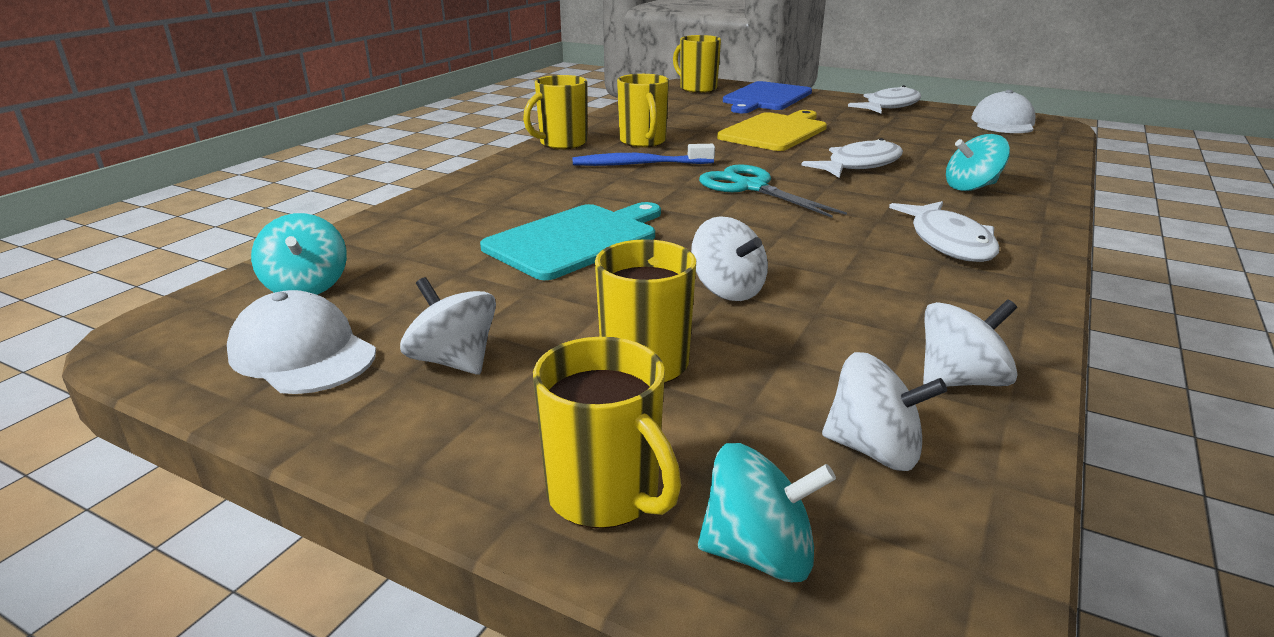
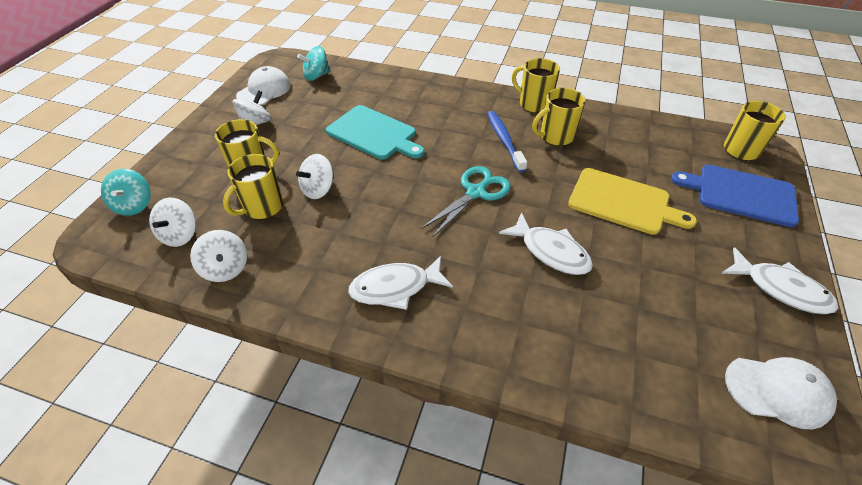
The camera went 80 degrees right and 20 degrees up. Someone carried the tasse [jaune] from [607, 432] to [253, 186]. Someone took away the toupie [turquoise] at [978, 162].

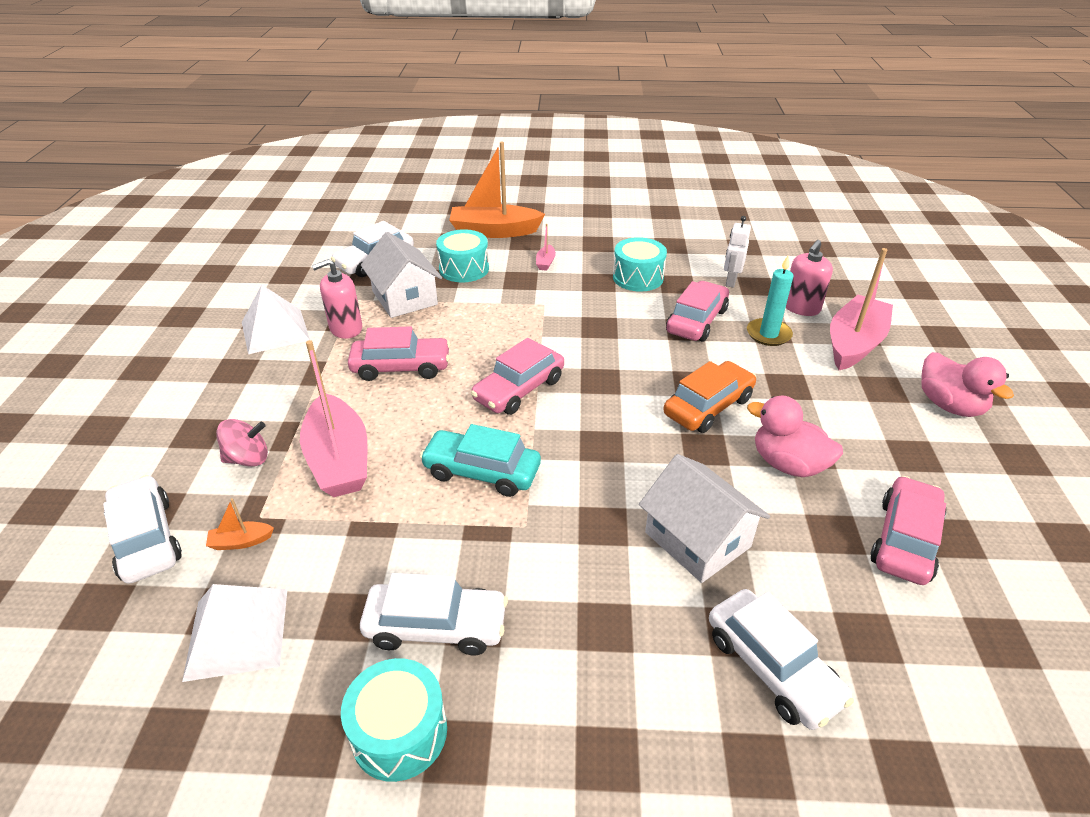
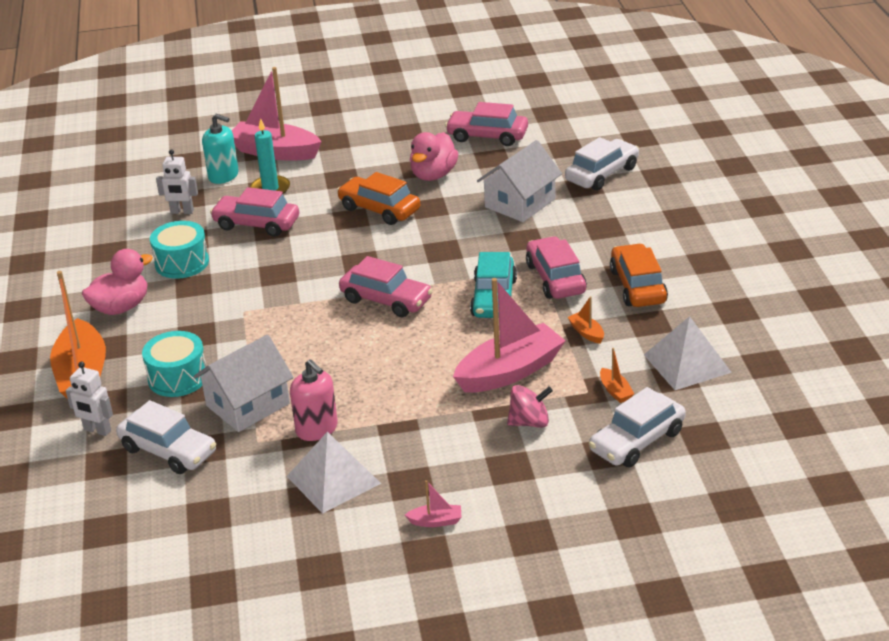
The camera went 100 degrees left and 5 degrees down. Someone rotated the toupie [rose] at [242, 443] by 105 degrees clockwise. Someone took away the tambour [turquoise] at [394, 720]. Someone carried the voiture [rose] from [399, 353] to [556, 267]. Someone repainted the voiture [blanc] at [434, 614], which became the voiture [orange] at [639, 275]. Someone carried the bateau [rose] from [546, 247] to [433, 503]. Someone repainted the distributeur de savon [rose] at [809, 278], which became the distributeur de savon [turquoise] at [220, 149]. Someone carried the canard [rose] from [967, 384] to [117, 282]. Someone put down the robot [blanc] at [89, 399]. Someone put down the bateau [orange] at [586, 320].

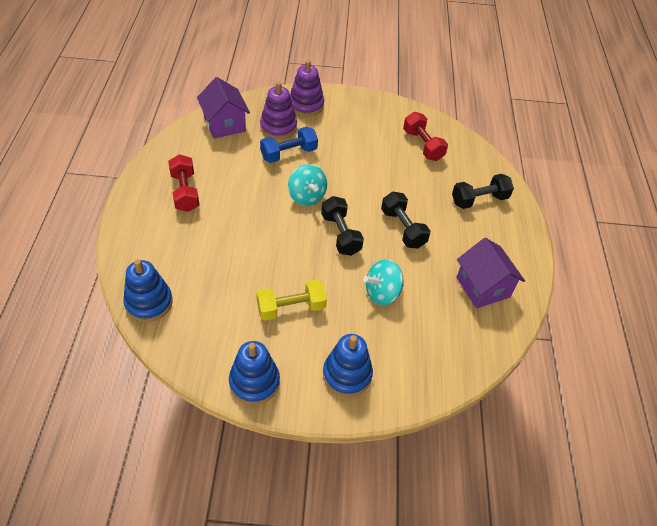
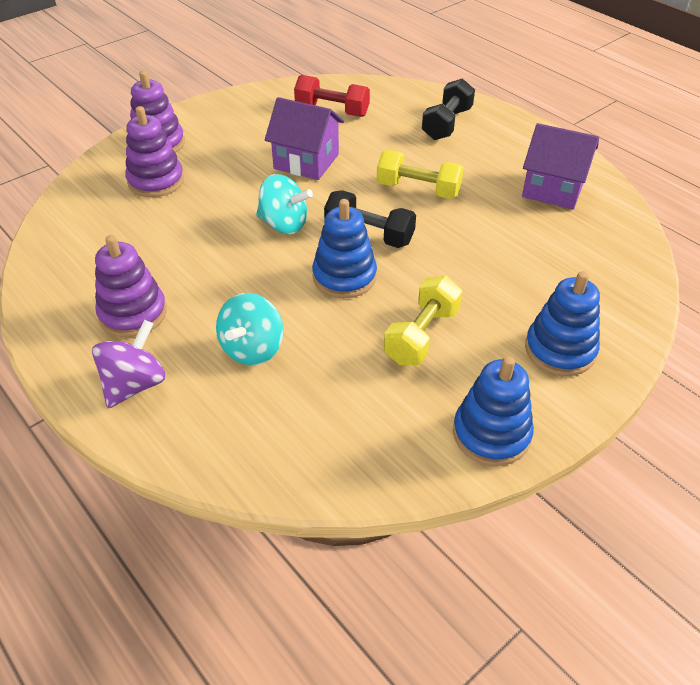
The camera went 40 degrees left and 5 degrees down. Someone carried the jouet à empiler [bleu] from [148, 290] to [344, 248]. Someone swapped the haltère [rouge] at [183, 183] for the jouet à empiler [violet] at [131, 286]. Someone carried the maison [violet] from [223, 107] to [304, 138]. Someone took away the haltère [bleu] at [289, 145]. Someone carried the toupie [turquoise] from [383, 282] to [249, 329]. Someone repainted the haltère [noir] at [405, 220], which became the haltère [jaune] at [420, 174]. Someone put down the toupie [violet] at [128, 364].

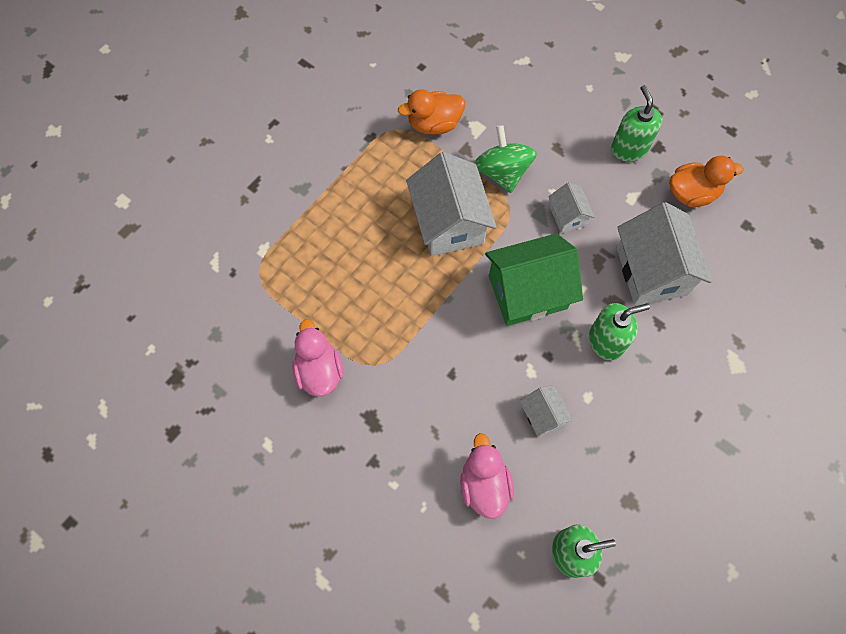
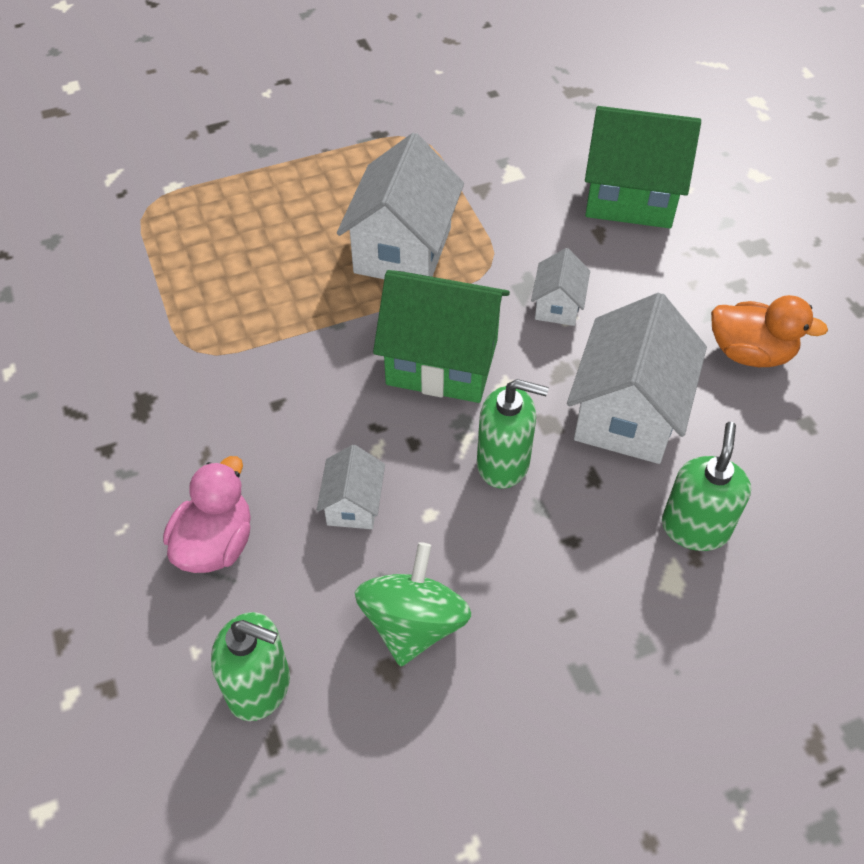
The camera went 30 degrees right and 15 degrees down. Someone took away the canard [rose] at [318, 357]. Someone took away the canard [orange] at [431, 112]. Someone carried the toupie [vert] from [506, 159] to [413, 604]. Someone carried the distributeur de savon [vert] from [636, 123] to [706, 486]. Someone put down the maison [vert] at [643, 167].

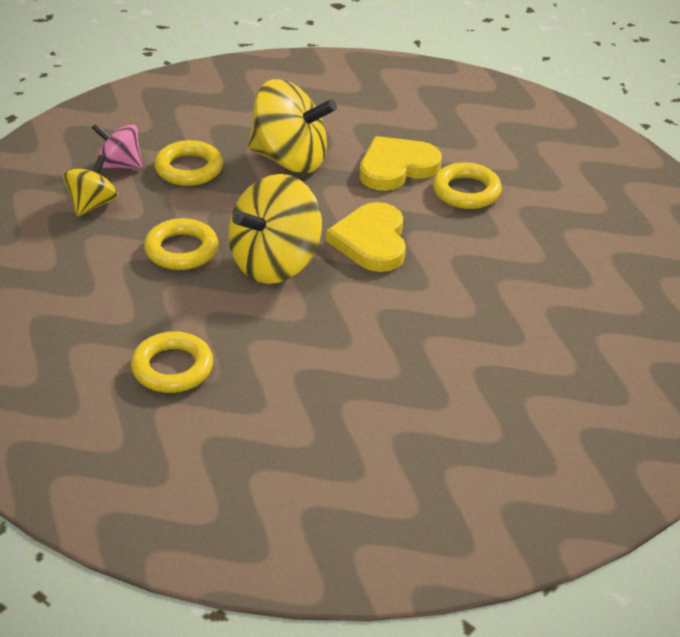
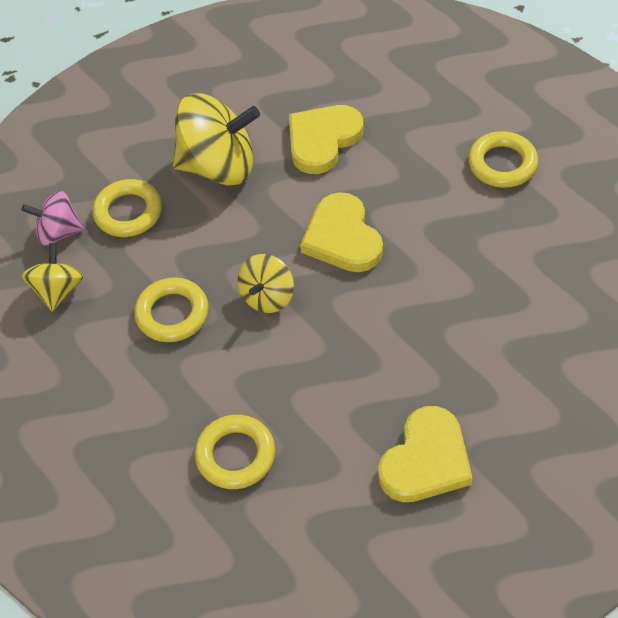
The camera went 15 degrees left and 15 degrees up. Someone scaled the toupie [jaune] at [275, 229] by 0.56. Someone carried the anneau [jaune] from [467, 185] to [503, 159]. Someone put down the cœur [jaune] at [425, 454].

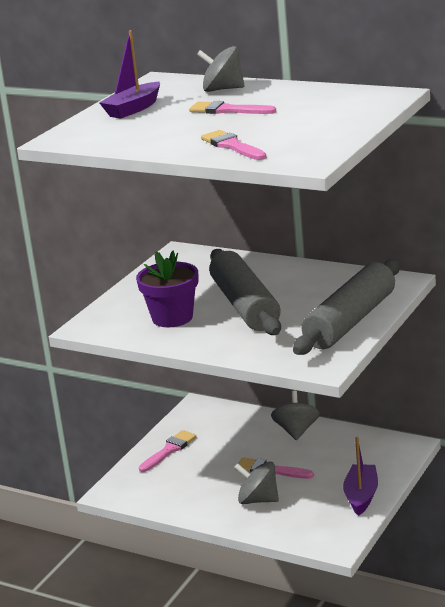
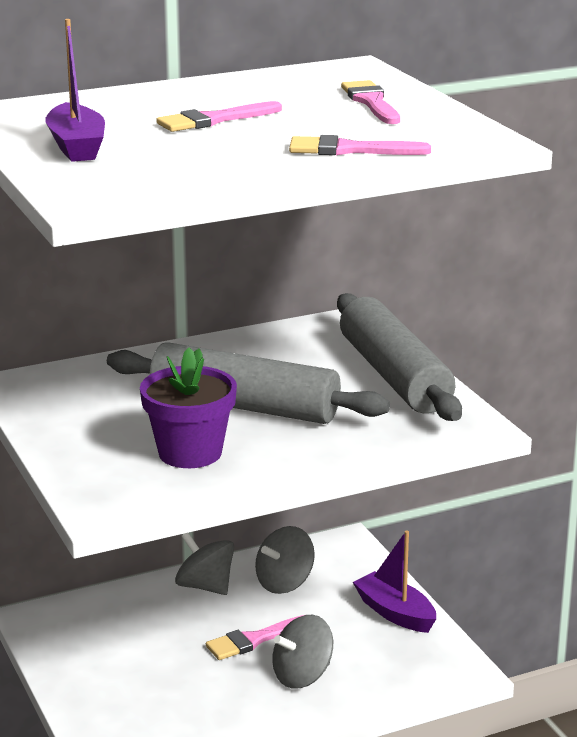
The camera went 55 degrees left and 0 degrees up. Someone carried the pinceau [rose] from [168, 451] to [370, 102]. Someone carried the toupie [gris] from [221, 69] to [285, 560].

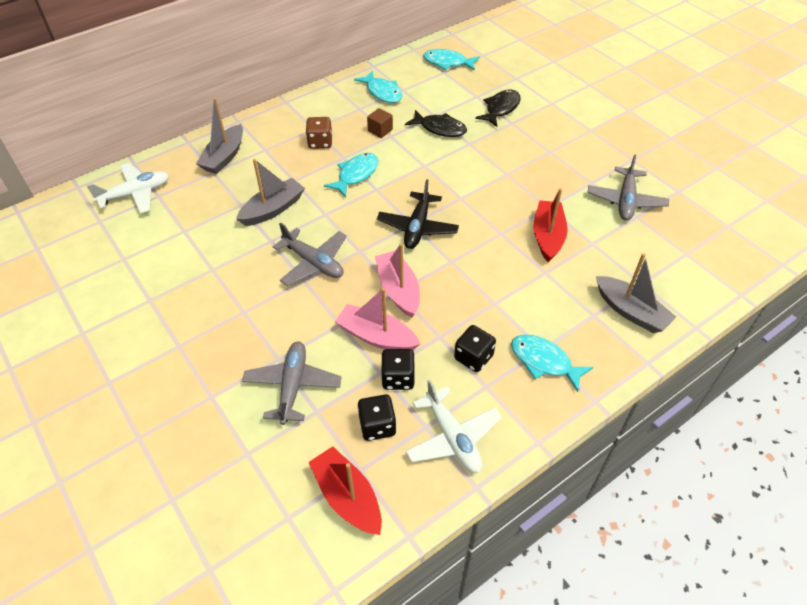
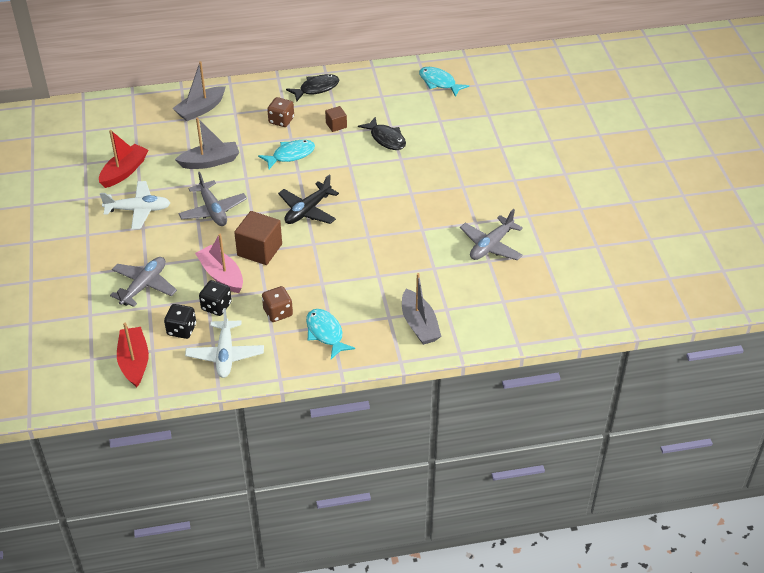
The camera went 25 degrees right and 5 degrees down. Someone carried the avion [blanc] from [128, 188] to [135, 205]. Someone took away the poisson [turquoise] at [378, 86]. Someone swapped the bateau [rose] at [397, 280] for the cube [marron] at [258, 238]. Someone repainted the dé [noir] at [475, 348], which became the dé [marron] at [277, 304]. Someone carried the poisson [noir] from [498, 108] to [312, 87]. Someone carried the bateau [rouge] from [551, 225] to [123, 159].

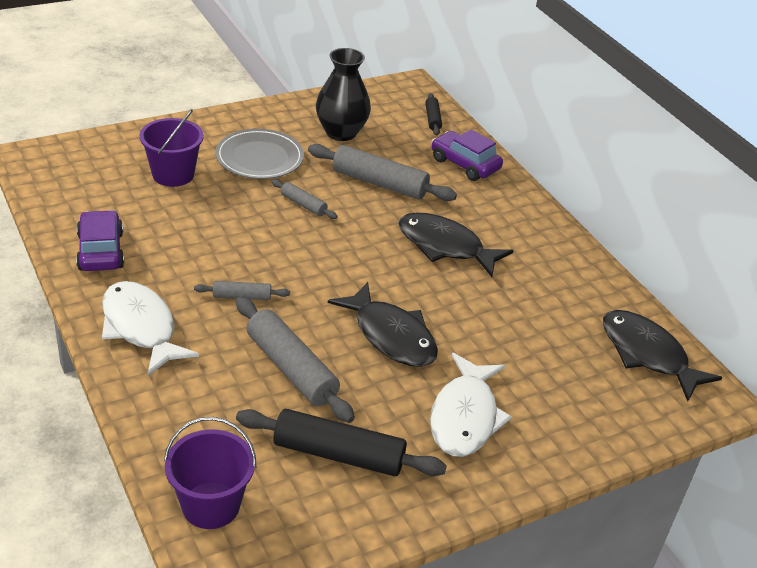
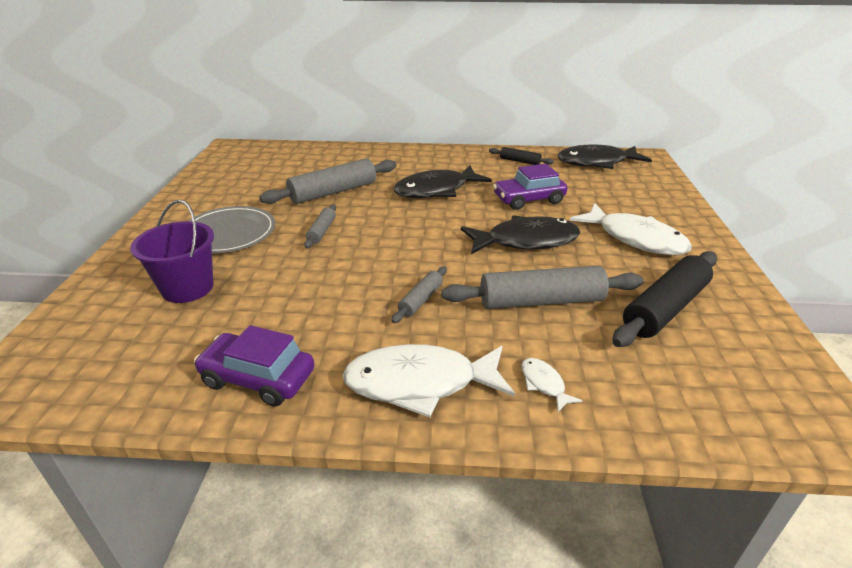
The camera went 55 degrees left and 5 degrees down. Someone took away the seau [violet] at [210, 473]. Someone rotated the rouleau à pâtisserie [gris] at [305, 199] by 60 degrees counterclockwise. Someone took away the vase [noir] at [343, 94]. Someone carried the rouleau à pâtisserie [noir] from [433, 114] to [521, 156]. Someone carried the voiture [violet] from [467, 155] to [530, 187]. Someone put down the poisson [blanc] at [552, 385].

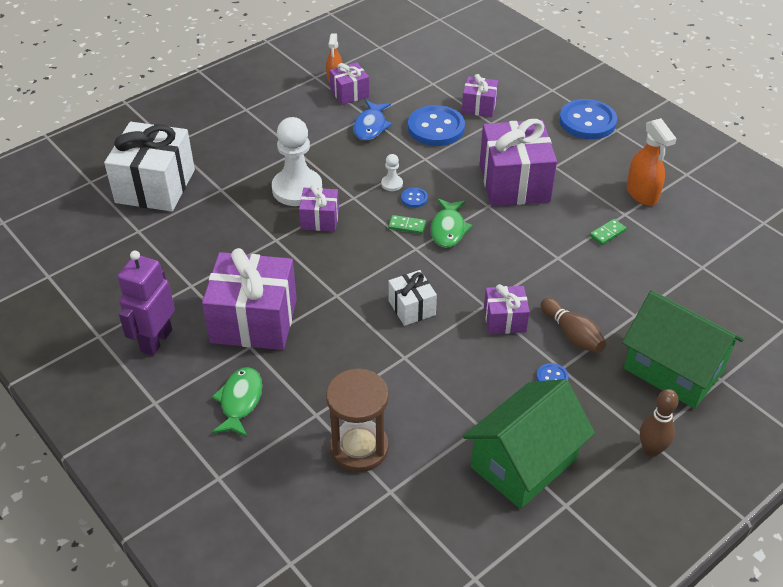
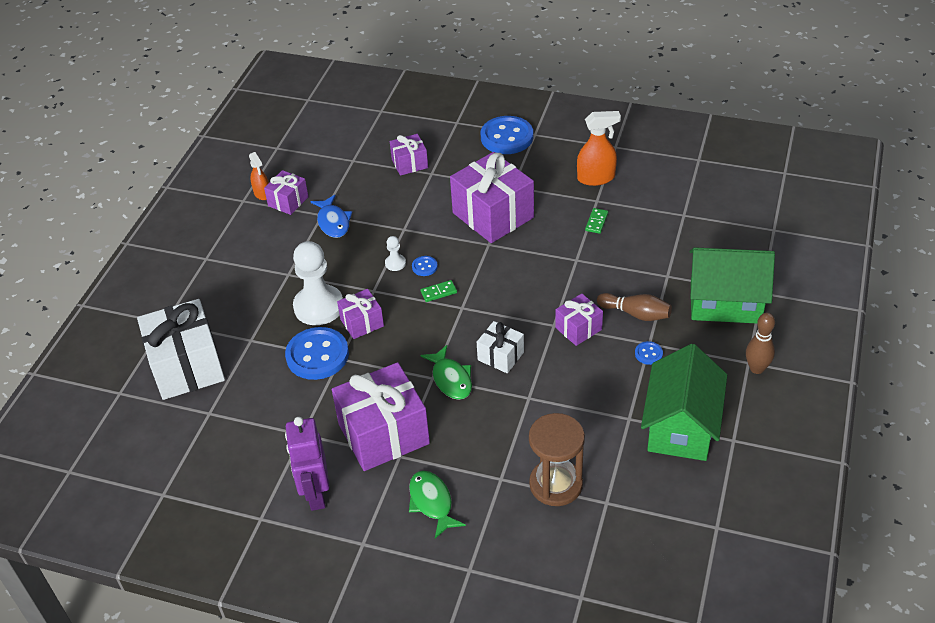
The camera went 30 degrees left and 0 degrees up. Someone carried the bouton [bleu] from [436, 125] to [317, 353]. Someone carried the poisson [vert] from [452, 223] to [446, 372]. Someone rotated the vaporisateur [orange] at [652, 162] by 45 degrees counterclockwise.

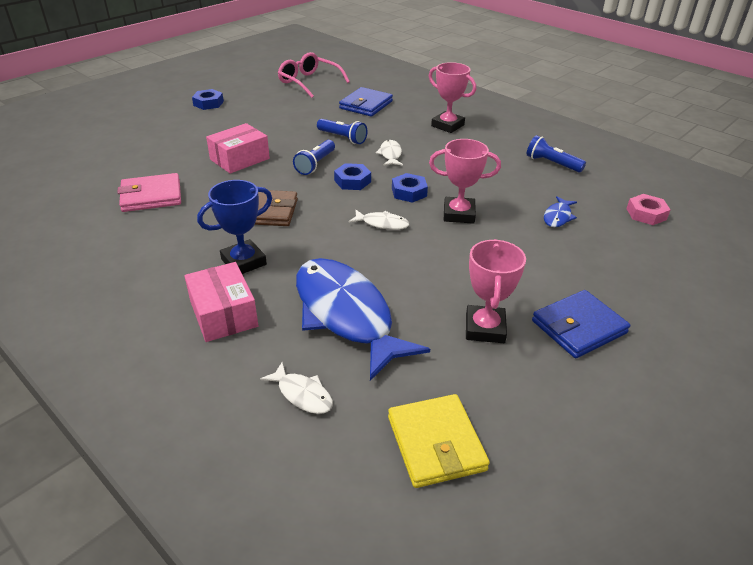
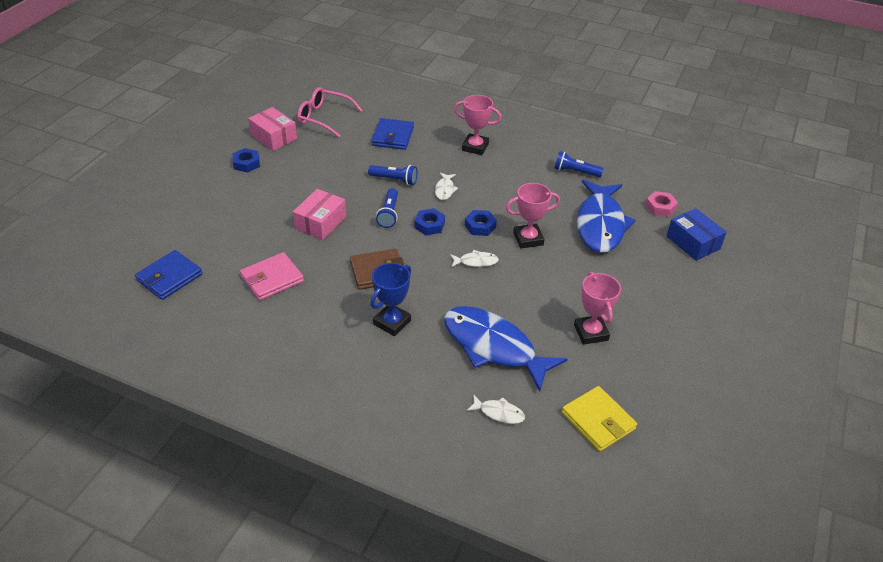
The camera went 20 degrees left and 5 degrees up. Someone carried the boîte [rose] from [221, 302] to [272, 129]. Someone rotated the poisson [blanc] at [389, 153] by 150 degrees counterclockwise. Someone carried the portefeuille [bleu] from [581, 324] to [168, 275]. Someone scaled the poisson [bleu] at [560, 211] by 2.43. Someone put down the boîte [bleu] at [697, 234].

